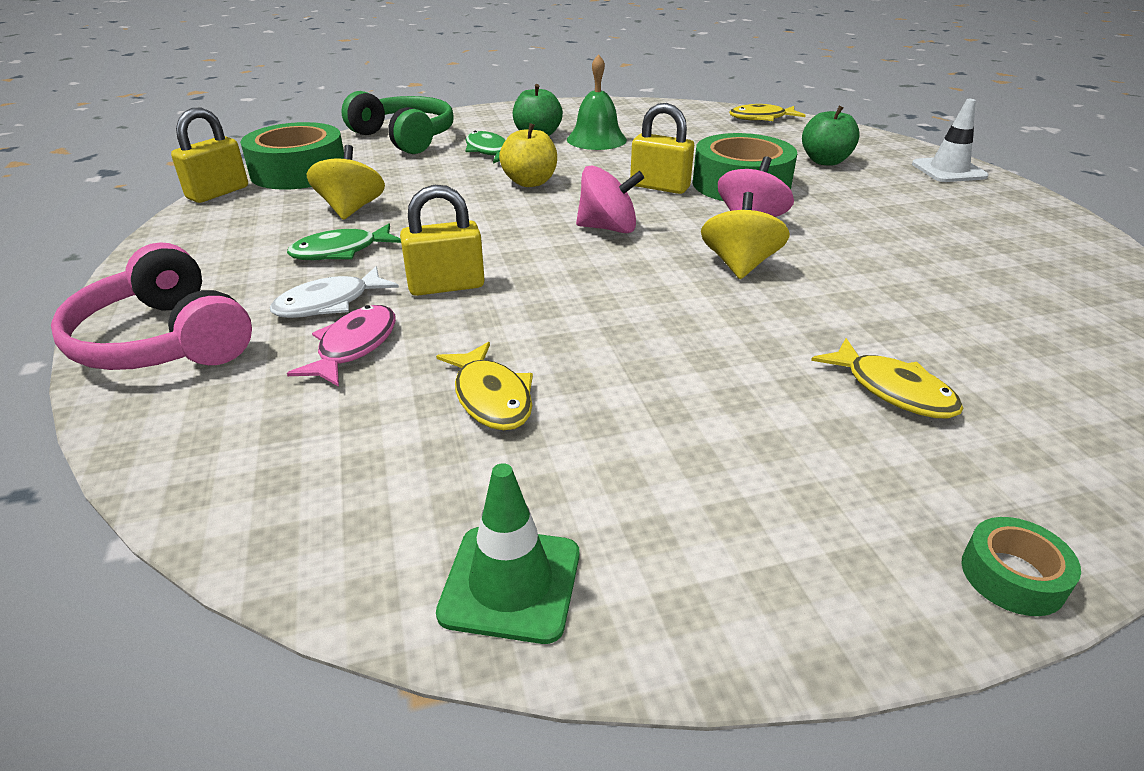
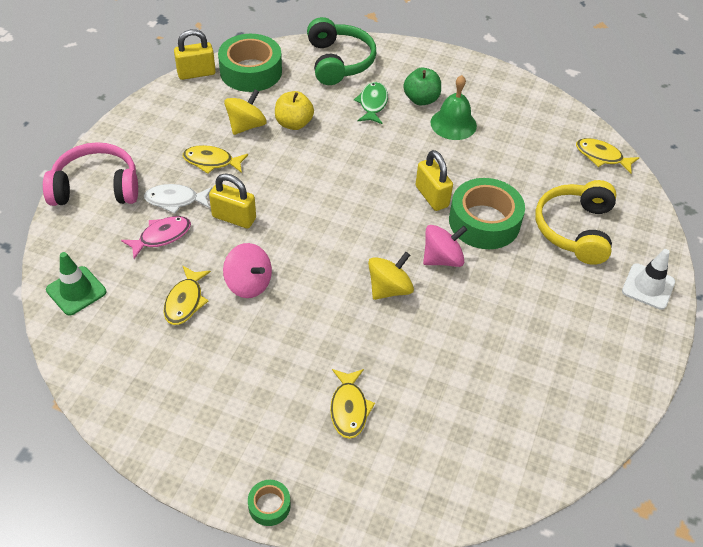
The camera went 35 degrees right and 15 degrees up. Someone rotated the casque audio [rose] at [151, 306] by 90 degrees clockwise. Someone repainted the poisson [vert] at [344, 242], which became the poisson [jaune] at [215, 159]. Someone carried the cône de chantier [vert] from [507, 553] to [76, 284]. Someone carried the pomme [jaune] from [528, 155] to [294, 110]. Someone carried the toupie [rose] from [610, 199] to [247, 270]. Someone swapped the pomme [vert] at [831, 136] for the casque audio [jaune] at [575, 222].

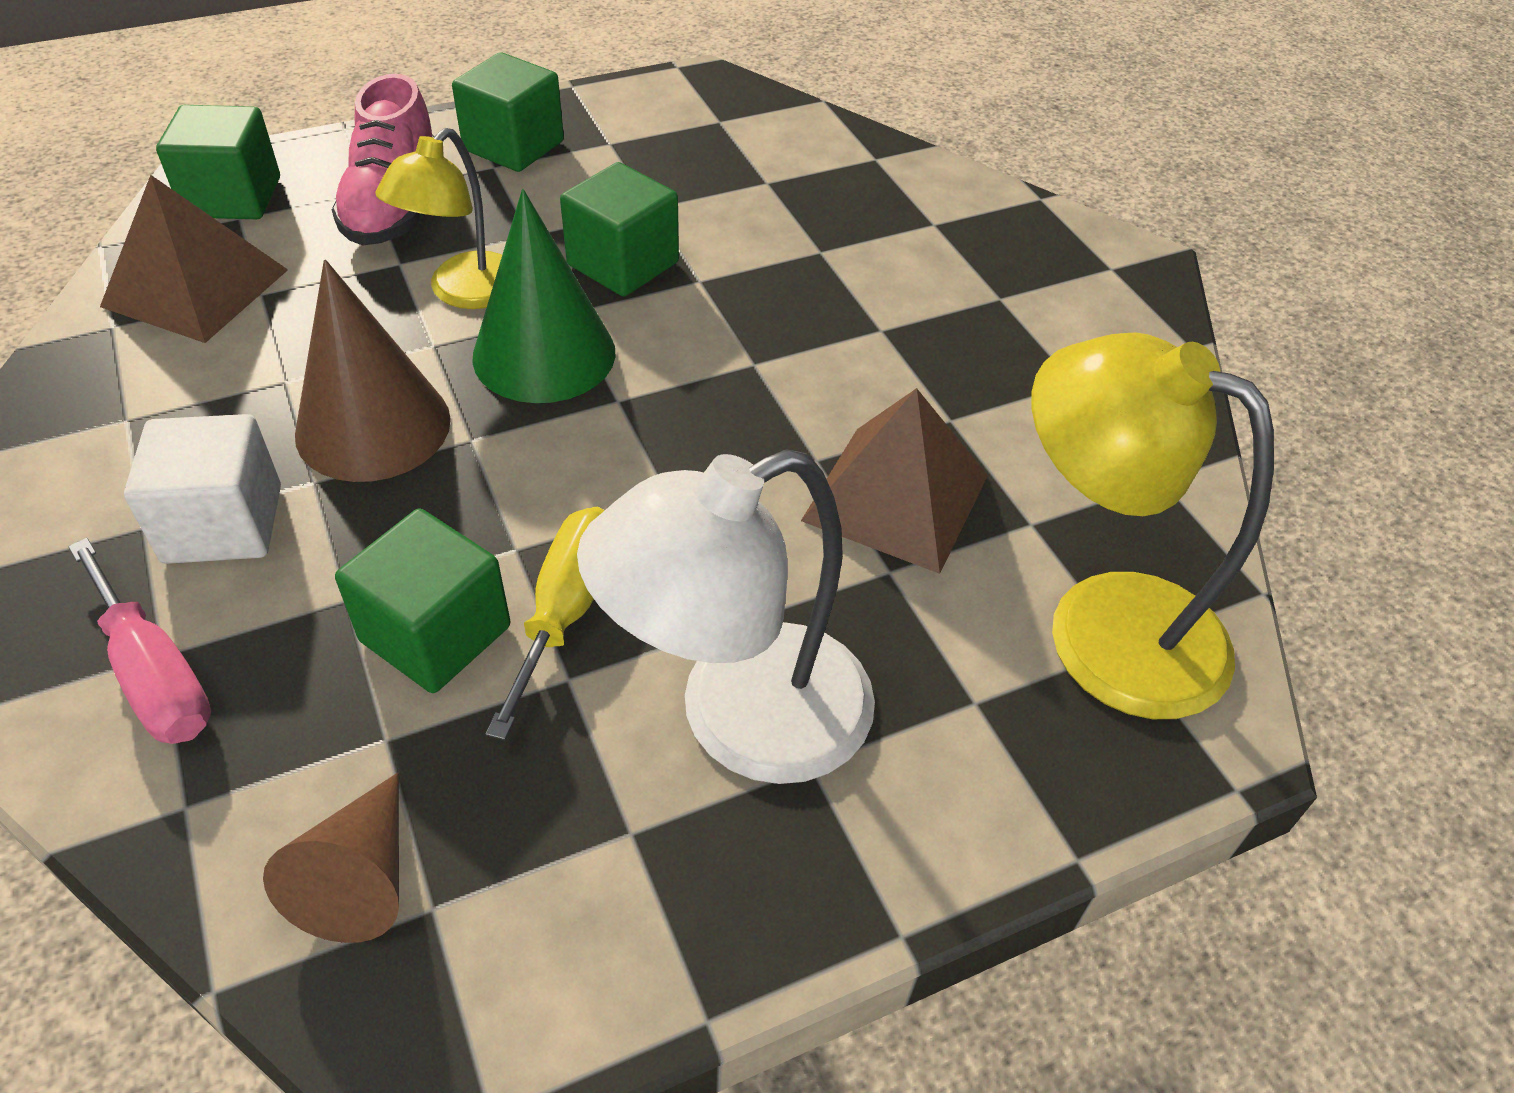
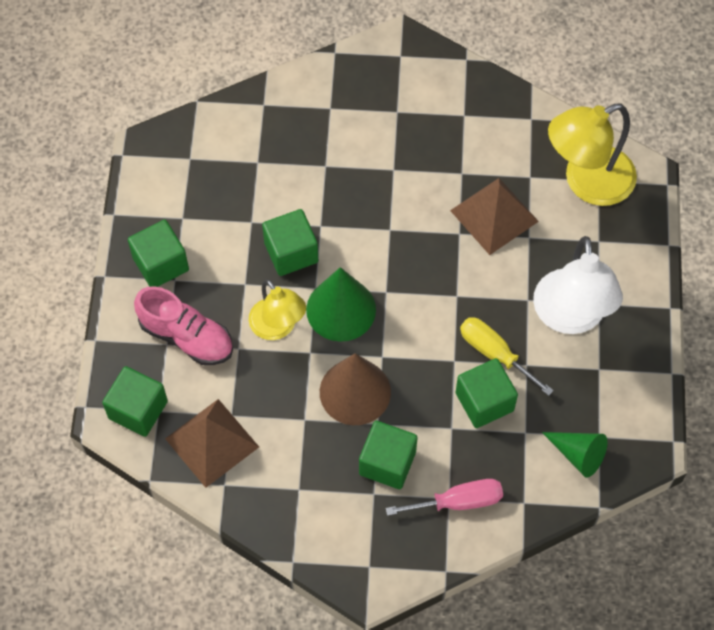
The camera went 60 degrees left and 15 degrees up. Someone repainted the cube [blanc] at [202, 489], which became the cube [vert] at [388, 455]. Someone repainted the cône [marron] at [331, 858], which became the cône [vert] at [575, 455].

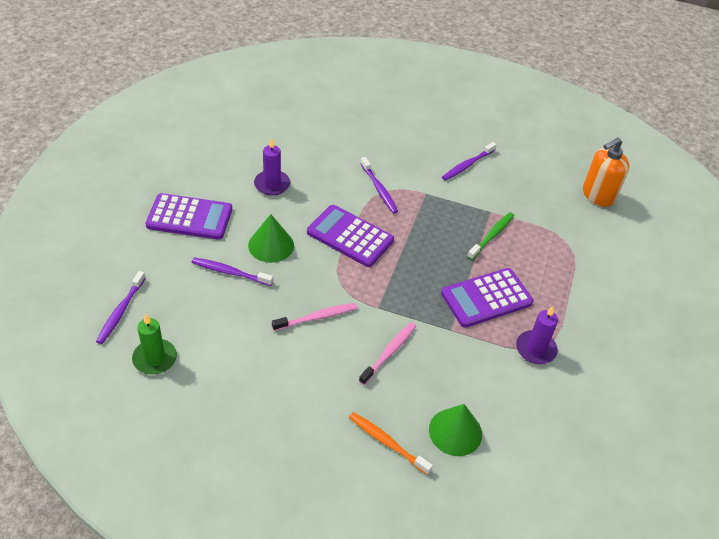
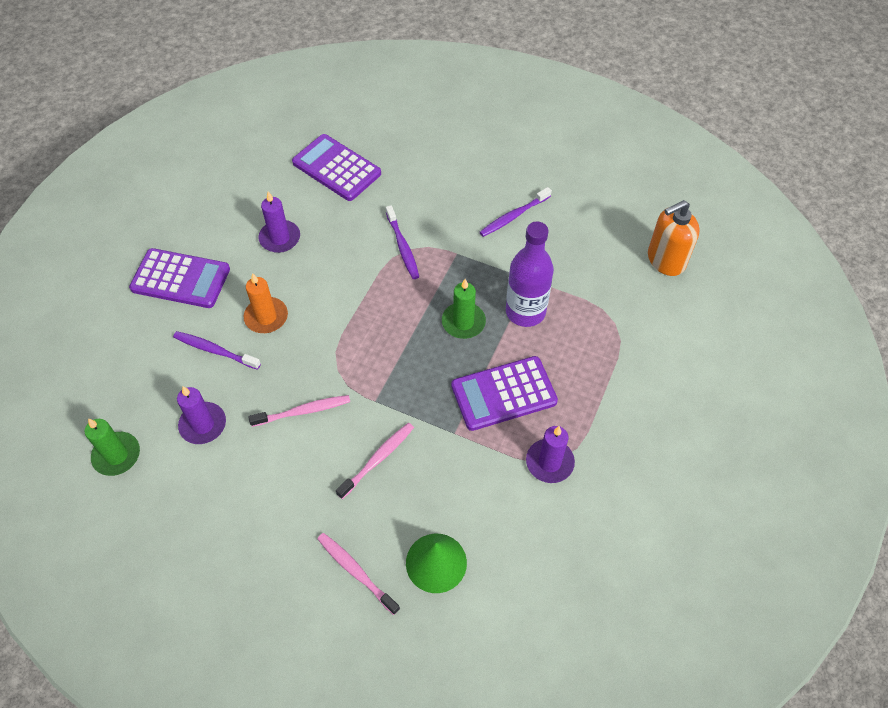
The camera went 10 degrees right and 10 degrees up. Someone took away the brosse à dents [violet] at [120, 307]. Someone swapped the cône [vert] at [271, 238] for the bougie [orange] at [266, 303]. Someone carried the calculatrice [violet] from [350, 236] to [336, 167]. Someone repainted the brosse à dents [orange] at [391, 443], which became the brosse à dents [rose] at [358, 574]. Someone swapped the brosse à dents [vert] at [490, 236] for the bouteille [violet] at [530, 274]. Someone put down the bougie [violet] at [201, 415]. Someone put down the bougie [vert] at [464, 309].

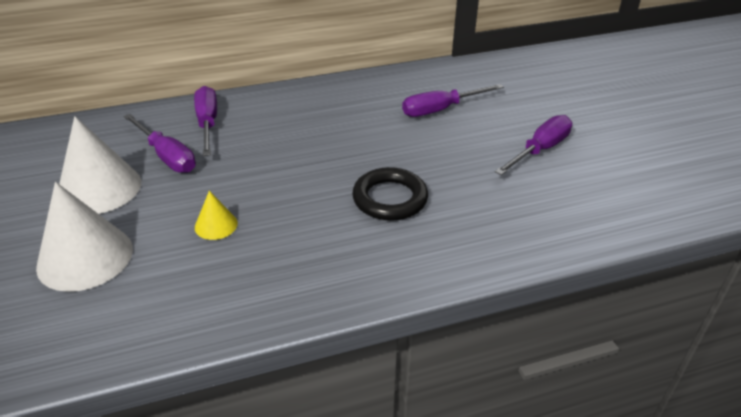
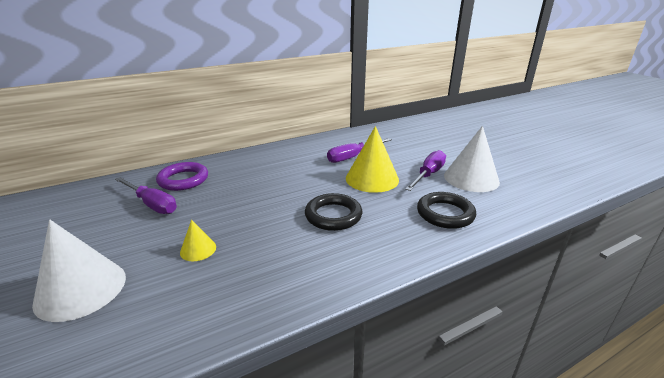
The camera went 10 degrees left and 10 degrees down. Someone carried the cône [blanc] from [100, 165] to [472, 159]. Someone swapped the tournevis [violet] at [205, 121] for the anneau [violet] at [182, 176]. Someone put down the cône [jaune] at [372, 159]. Someone put down the anneau [noir] at [446, 210].

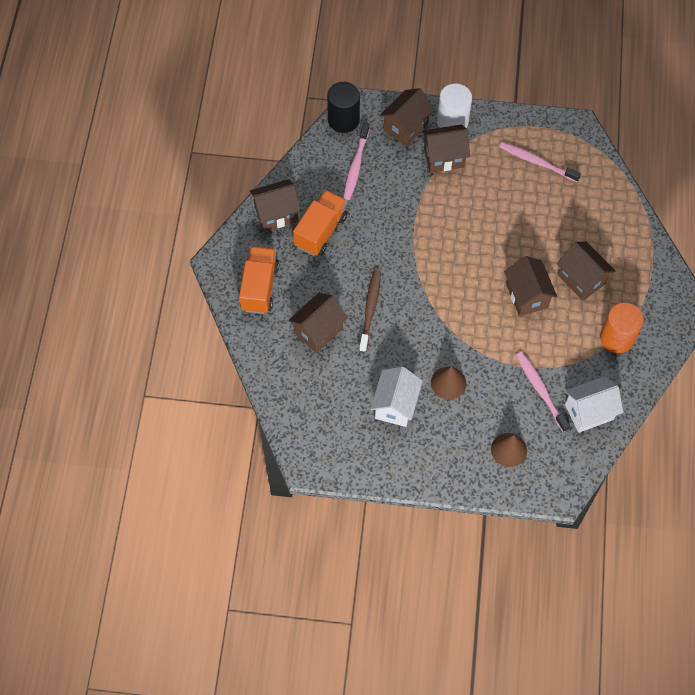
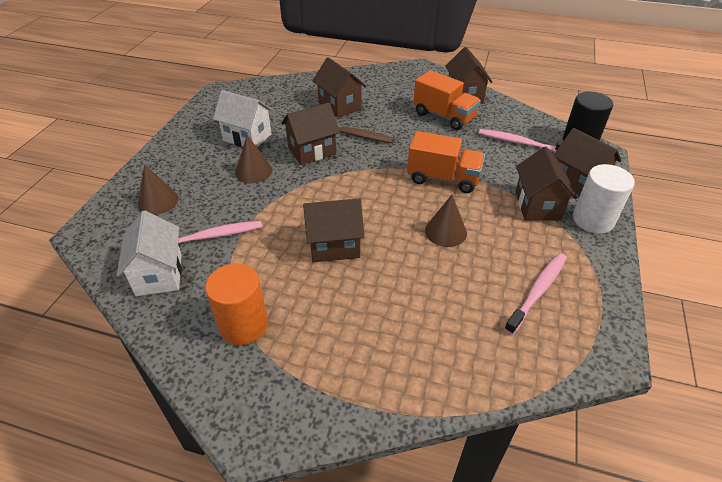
The camera went 100 degrees right and 20 degrees down. Someone carried the camion [orange] from [259, 280] to [446, 162]. Someone carried the maison [marron] from [586, 271] to [310, 133]. Someone put down the cône [marron] at [446, 221].

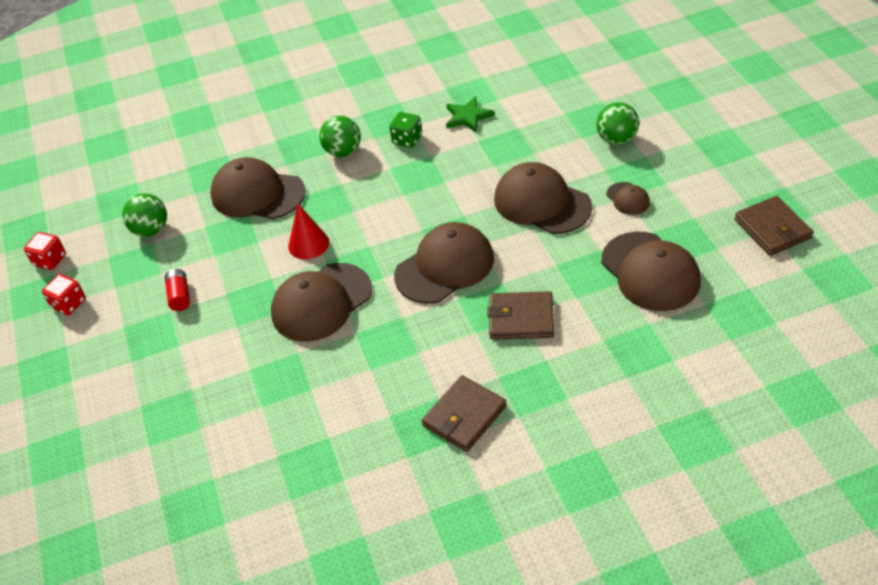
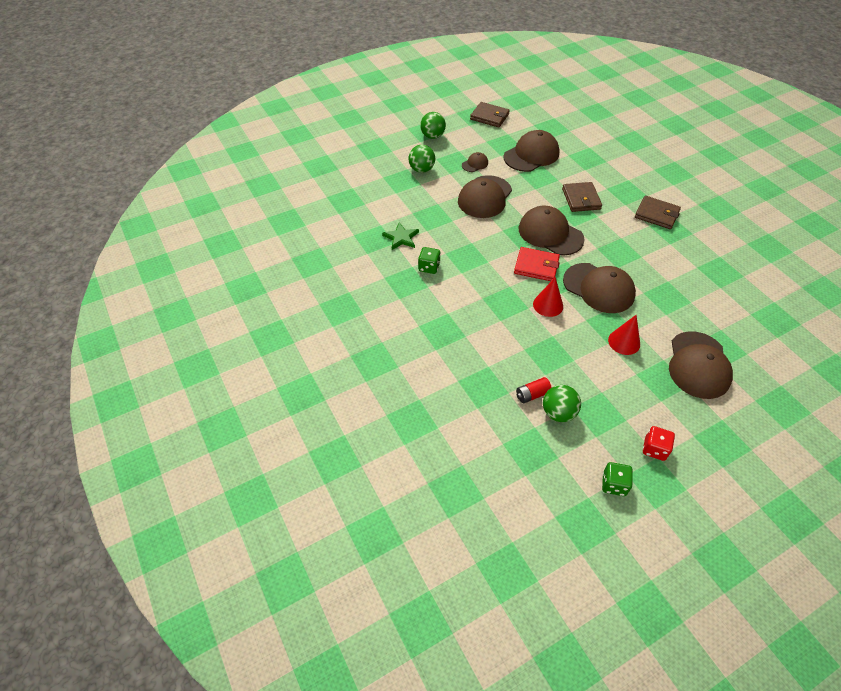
The camera went 105 degrees left and 5 degrees up. Someone repainted the dé [rouge] at [45, 251], which became the dé [vert] at [617, 479]. Someone carried the pile [rouge] from [177, 290] to [534, 390]. Someone carried the casquette [marron] from [257, 188] to [701, 365]. Someone carried the balle [vert] from [340, 136] to [433, 125]. Someone rotated the portefeuille [marron] at [774, 226] by 60 degrees clockwise. Someone put down the portefeuille [rouge] at [537, 264]. Someone put down the cône [rouge] at [624, 335].

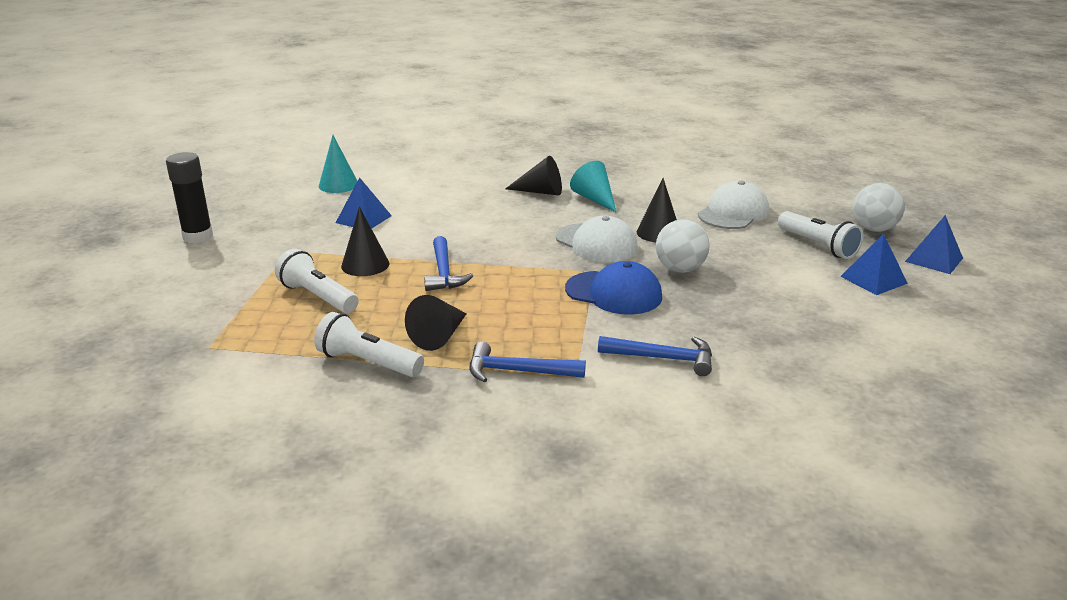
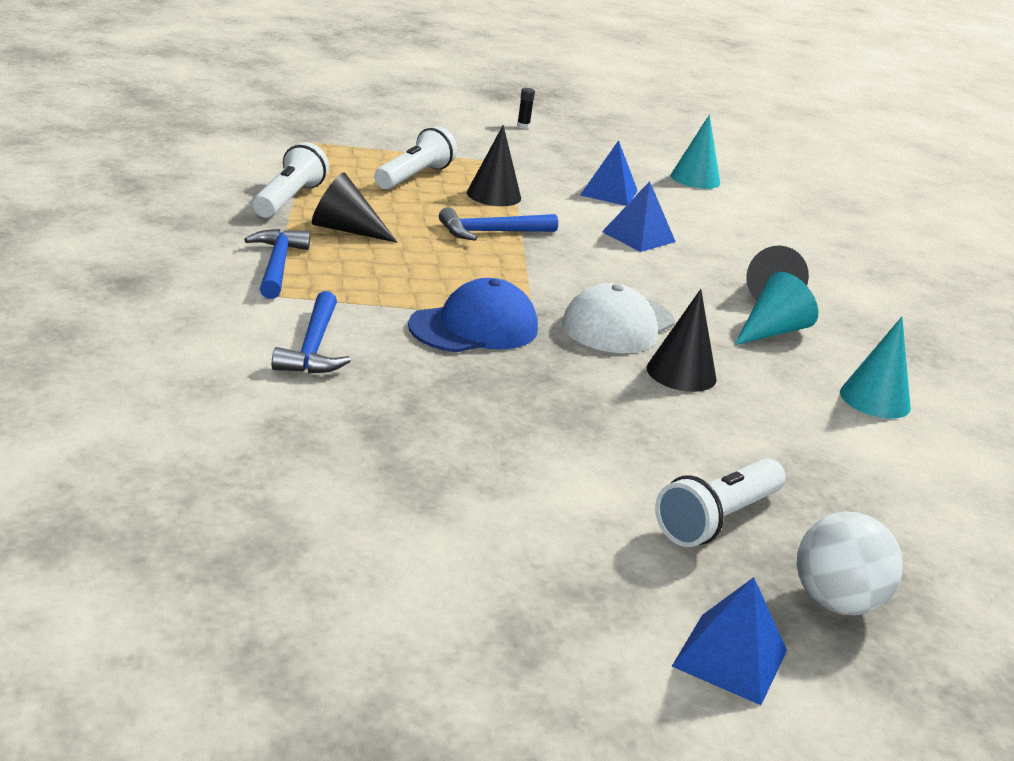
The camera went 75 degrees right and 0 degrees up. Someone scaled the bâton de colle [noir] at [189, 197] by 0.43. Someone rotated the casquette [bleu] at [613, 288] by 135 degrees counterclockwise. Someone took away the balle [blanc] at [683, 246]. Someone took away the casquette [blanc] at [733, 205]. Someone carried the pyramide [bleu] from [874, 264] to [639, 216]. Someone put down the cône [turquoise] at [875, 368].

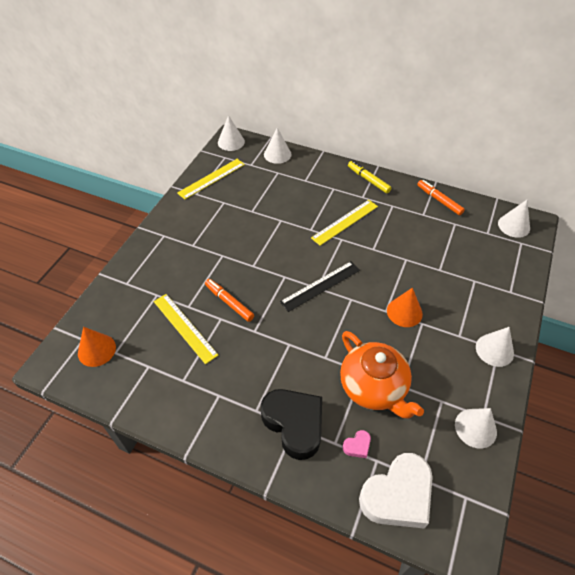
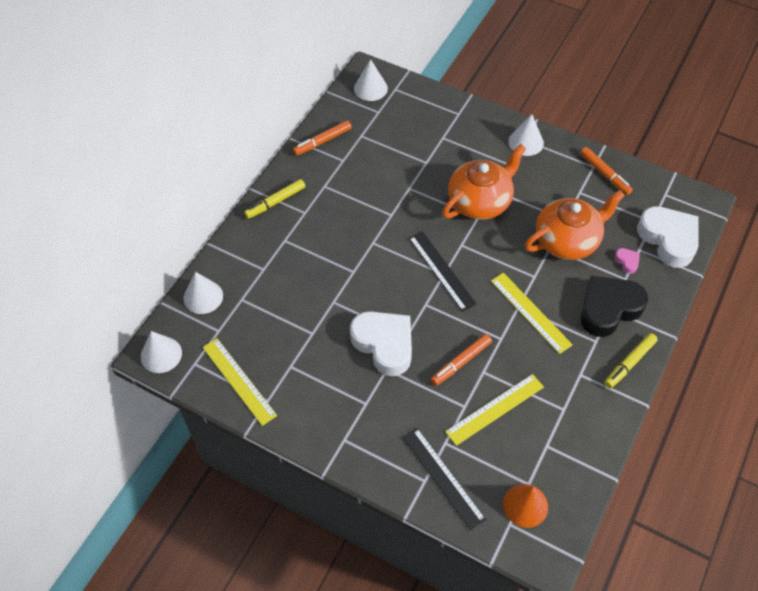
The camera went 85 degrees left and 5 degrees up. Someone carried the règle [jaune] from [344, 223] to [532, 313]. Someone swapped the cône [orange] at [405, 307] for the théière [orange] at [484, 182]. Someone swapped the cône [blanc] at [476, 428] for the feutre [orange] at [606, 171]. Someone put down the cœur [blanc] at [381, 343]. Someone put down the règle [noir] at [444, 479]. Someone put down the feutre [jaune] at [631, 360].

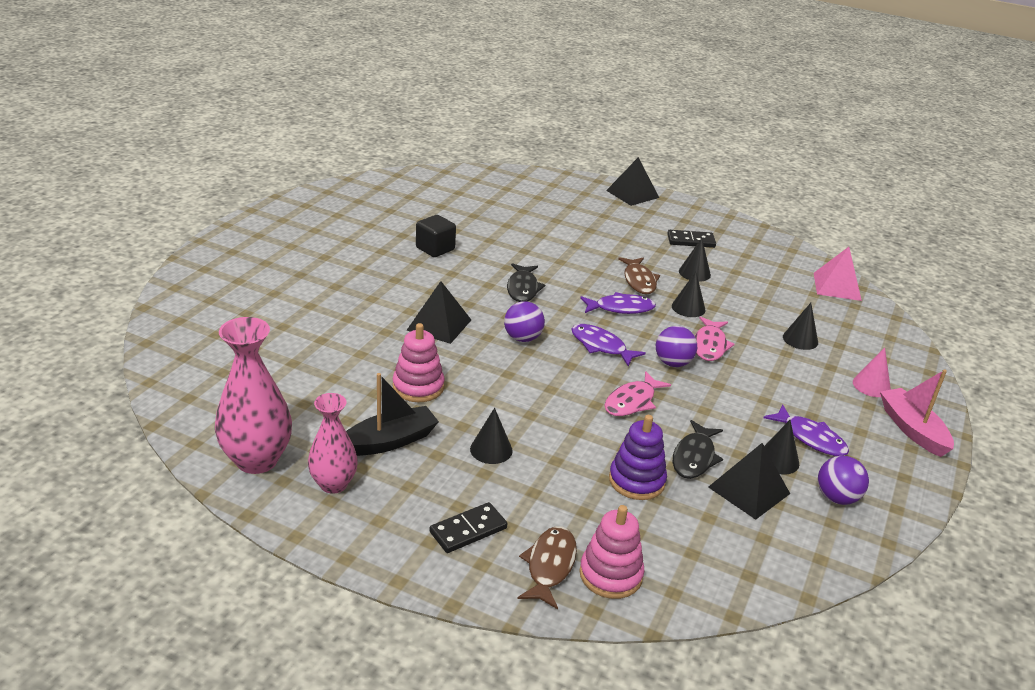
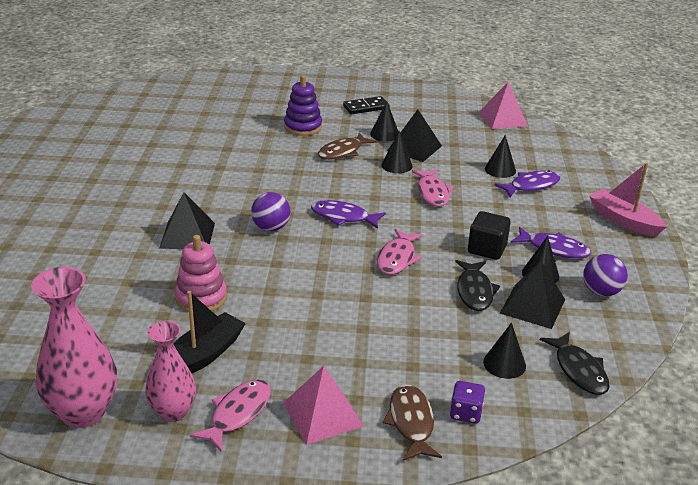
The camera went 20 degrees left and 0 degrees up. Someone carried the cube [noir] from [436, 236] to [489, 235]. Someone swapped the domino [noir] at [468, 527] for the pyramide [rose] at [323, 405]. Someone carried the cône [noir] from [491, 436] to [504, 351]. Someone carried the poisson [noir] from [526, 282] to [575, 363]. Someone swapped the jouet à empiler [rose] at [611, 552] for the dé [violet] at [467, 402]. Someone carried the poisson [violet] from [618, 303] to [527, 183]. Someone carried the pyramide [noir] from [632, 181] to [414, 135]. Someone carried the jouet à empiler [violet] from [638, 457] to [303, 105]. Someone rotated the poisson [marron] at [639, 275] by 75 degrees clockwise. Someone took away the balle [violet] at [676, 346]. Someone took away the cône [rose] at [872, 372]. Someone put down the poisson [rose] at [230, 415].

